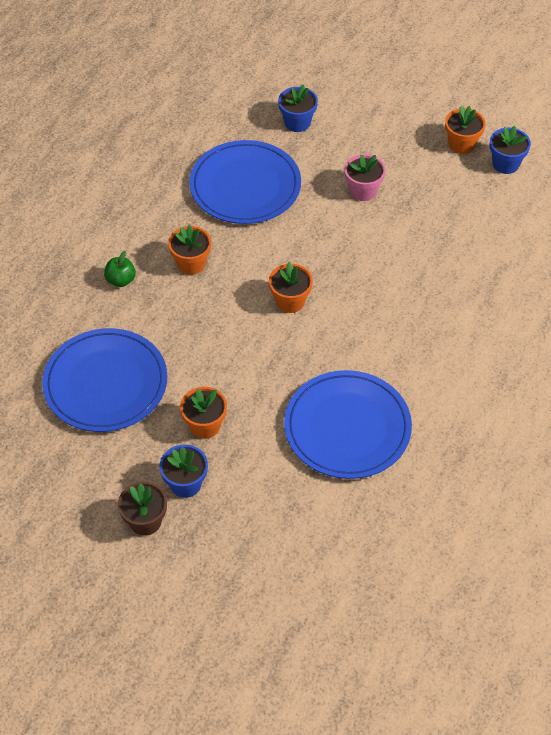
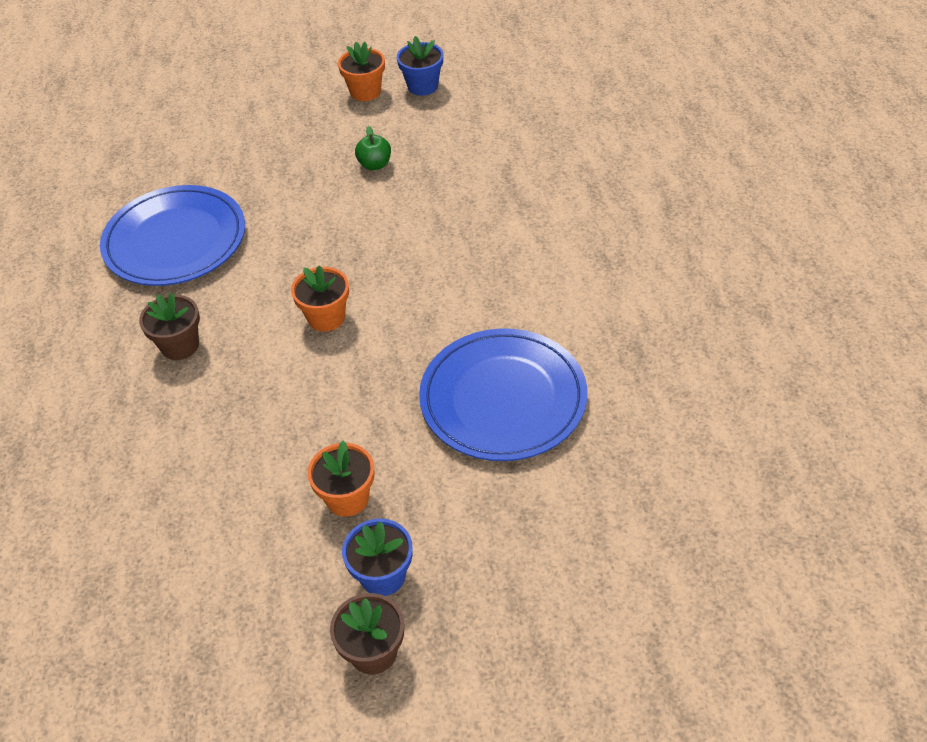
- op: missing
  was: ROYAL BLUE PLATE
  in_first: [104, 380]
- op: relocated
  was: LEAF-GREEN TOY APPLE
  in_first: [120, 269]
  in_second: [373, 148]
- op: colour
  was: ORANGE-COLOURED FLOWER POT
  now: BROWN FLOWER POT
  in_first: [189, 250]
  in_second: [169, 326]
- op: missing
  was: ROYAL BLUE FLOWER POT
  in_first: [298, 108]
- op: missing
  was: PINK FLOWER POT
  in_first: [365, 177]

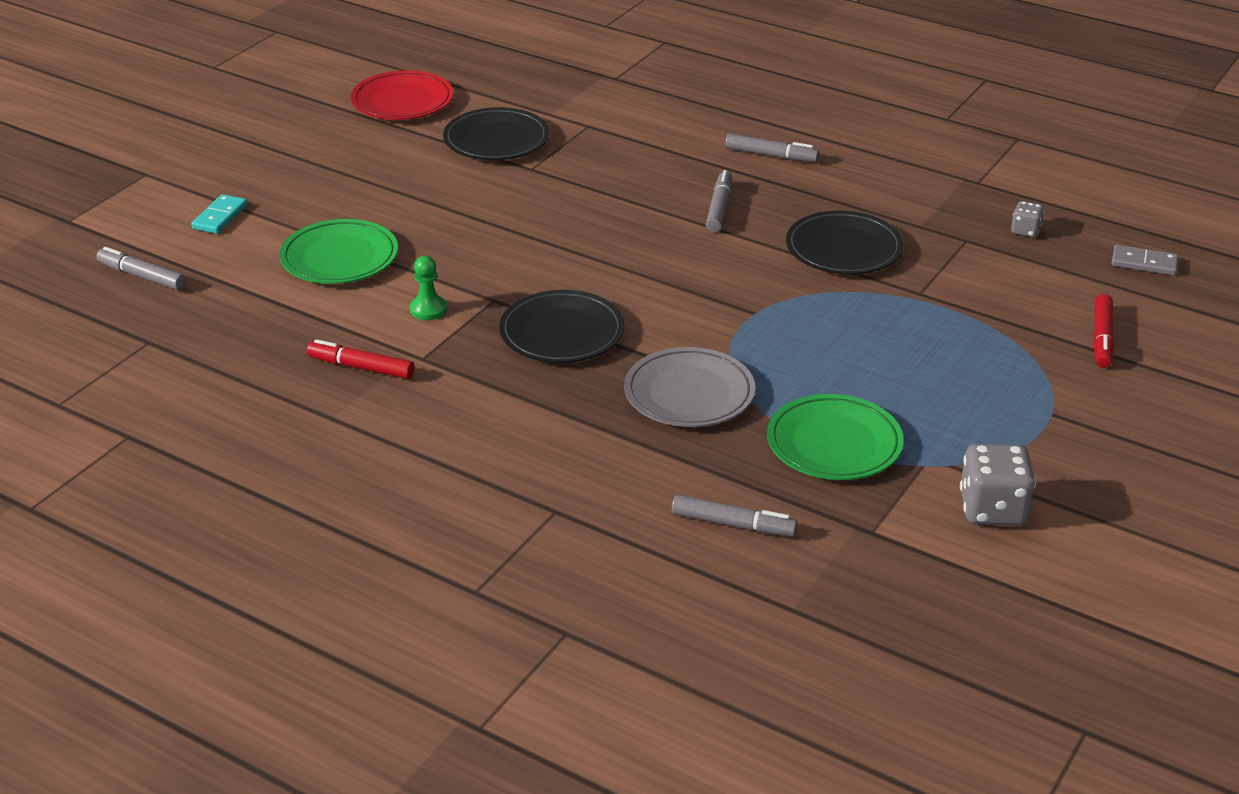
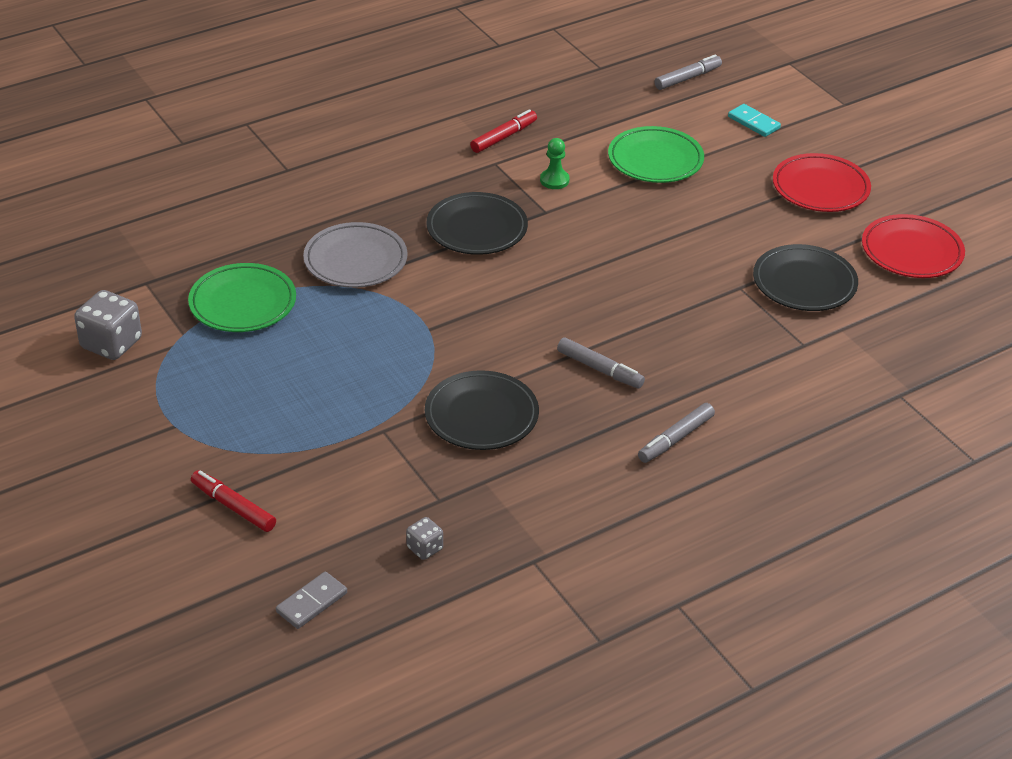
- op: missing
  was: ASH-GREY FELT PEN
  in_first: [735, 516]
- op: appeared
  now: RED PLATE
  in_second: [822, 182]

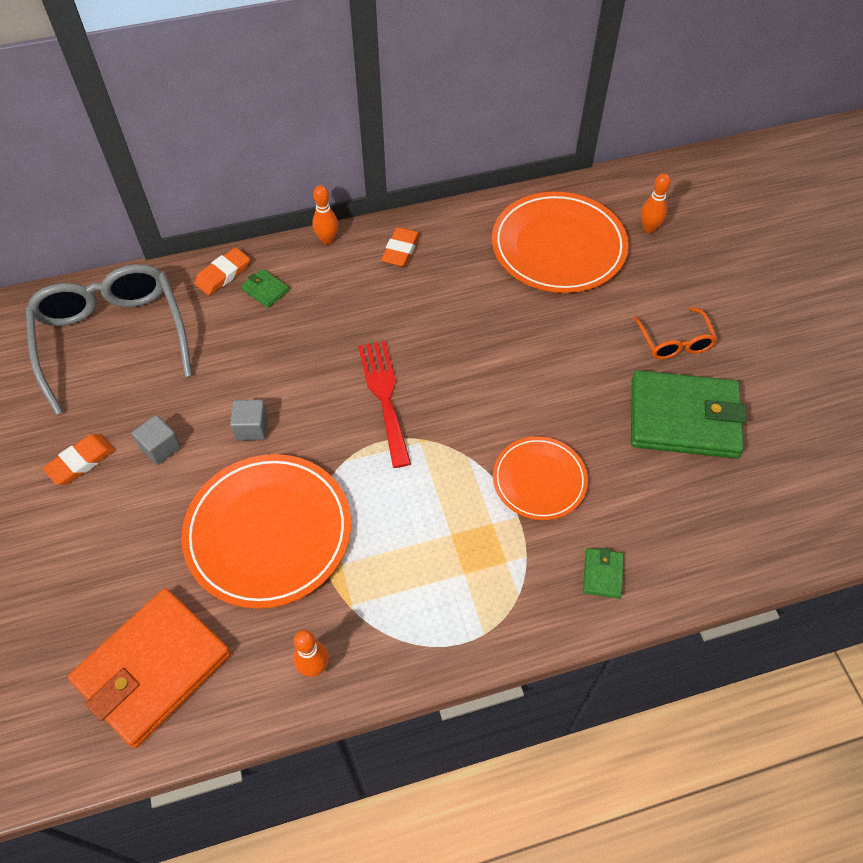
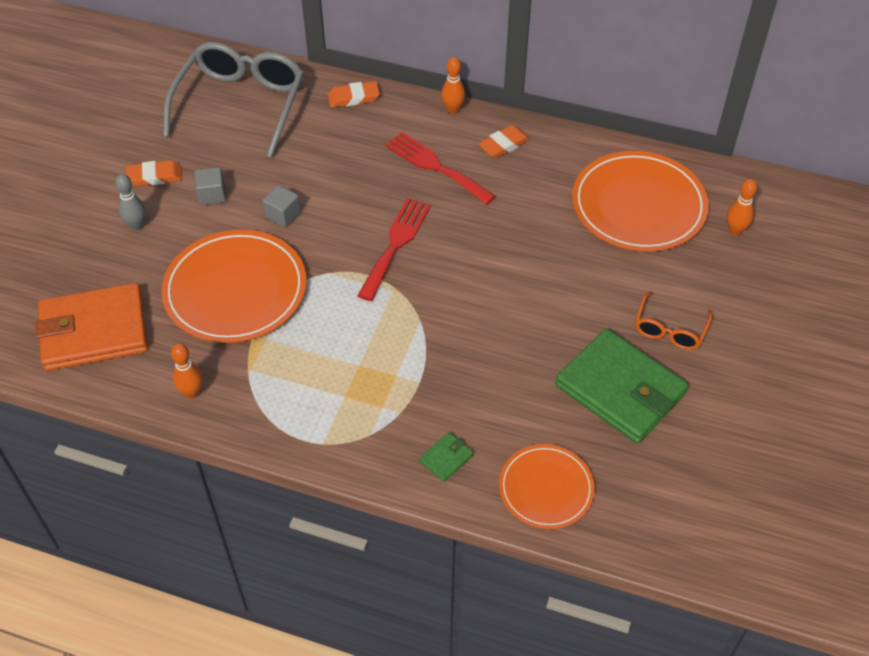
- op: missing
  was: LEAF-GREEN BILLFOLD
  in_first: [265, 288]
- op: relocated
  was: ORANGE-COLOURED PLATE
  in_first: [540, 478]
  in_second: [547, 486]
- op: appeared
  now: ASH-GREY BOWLING PIN
  in_second: [130, 202]
- op: appeared
  now: RED FORK
  in_second: [440, 168]

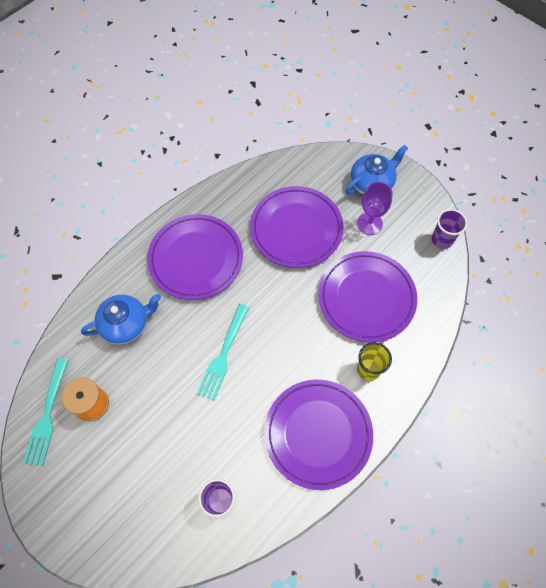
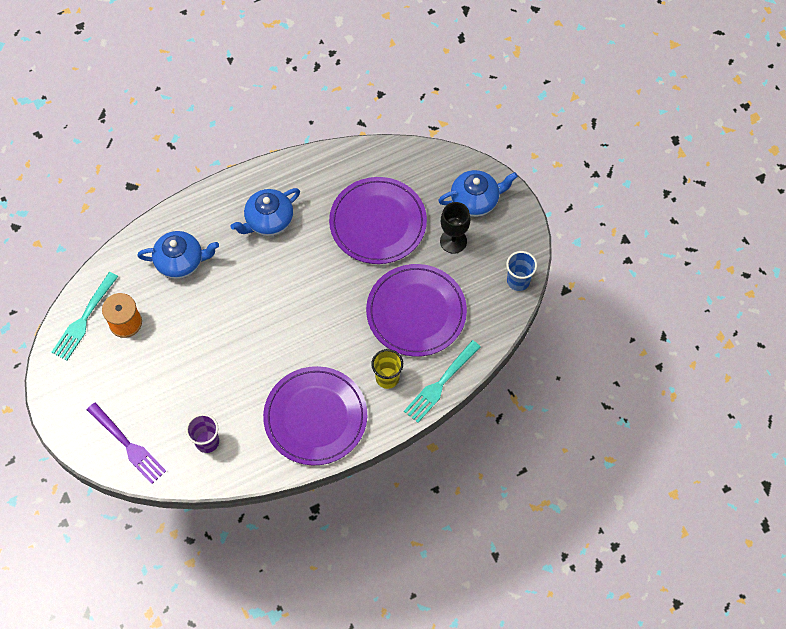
- op: exchanged
  was: ROYAL PURPLE PLATE
  now: ROYAL BLUE TEAPOT
  in_first: [195, 257]
  in_second: [265, 212]
- op: relocated
  was: TEAL FORK
  in_first: [223, 352]
  in_second: [442, 381]
- op: colour
  was: ROYAL PURPLE CHALICE
  now: BLACK CHALICE
  in_first: [375, 208]
  in_second: [455, 228]
- op: colour
  was: ROYAL PURPLE CUP
  now: ROYAL BLUE CUP
  in_first: [449, 229]
  in_second: [521, 271]
- op: appeared
  now: ROYAL PURPLE FORK
  in_second: [126, 443]

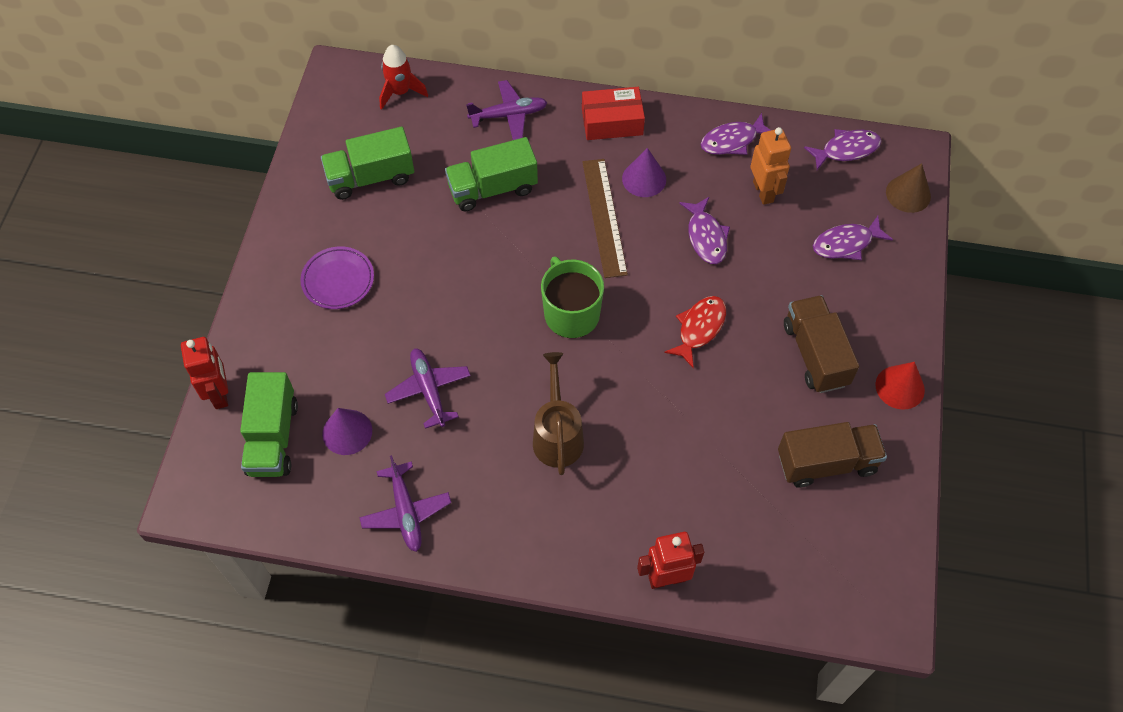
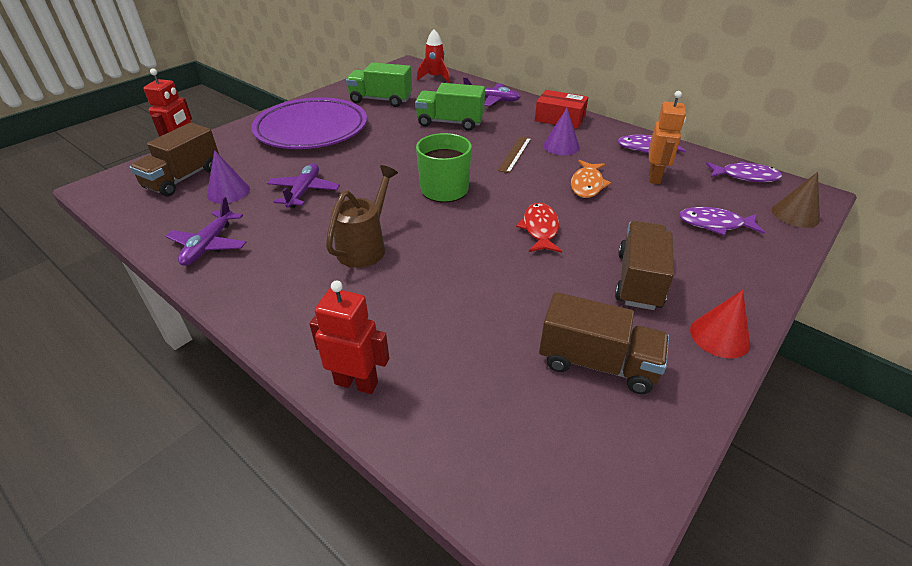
- op: colour
  was: LEAF-GREEN LORRY
  now: BROWN LORRY
  in_first: [269, 424]
  in_second: [174, 160]
- op: size
  was: ROYAL PURPLE PLATE
  in_first: [337, 277]
  in_second: [309, 123]
  ratio: 2.07
- op: size
  was: BROWN RULER
  in_first: [605, 218]
  in_second: [514, 154]
  ratio: 0.65
- op: spun
  was: RED FISH
  in_first: [695, 332]
  in_second: [539, 228]
  clockwise: -60
- op: colour
  was: ROYAL PURPLE FISH
  now: ORANGE-COLOURED FISH
  in_first: [704, 230]
  in_second: [591, 179]

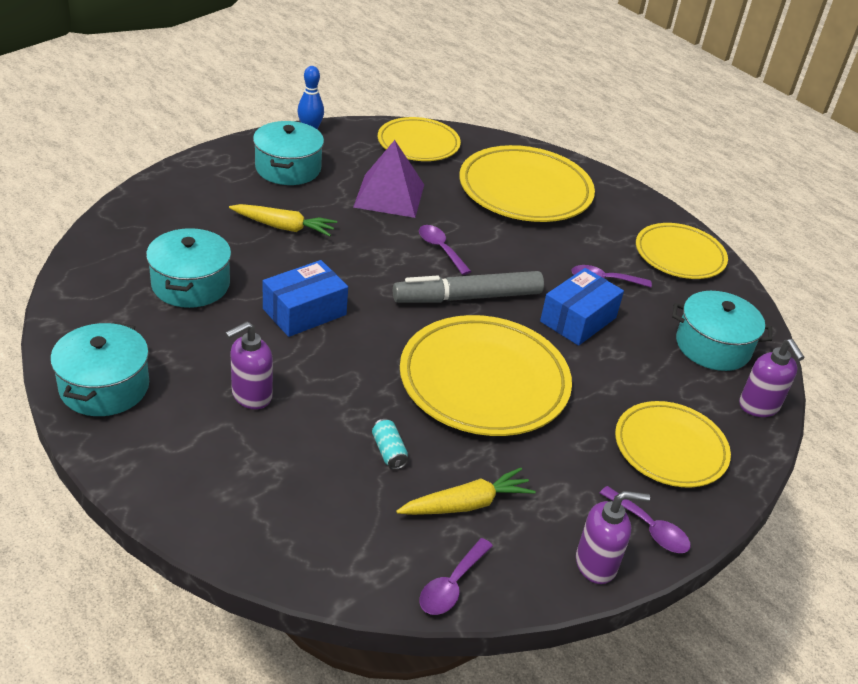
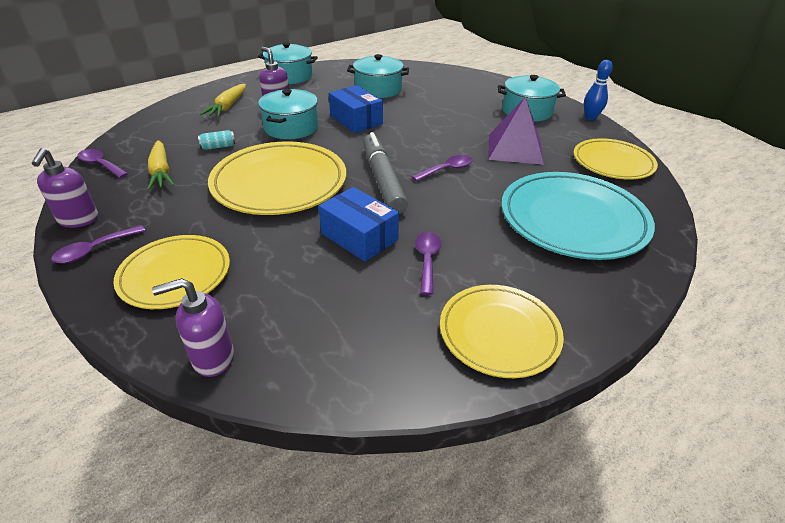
- op: relocated
  was: YELLOW ROOT VEGETABLE
  in_first: [283, 220]
  in_second: [223, 100]
- op: colour
  was: YELLOW PLATE
  now: TEAL PLATE
  in_first: [527, 183]
  in_second: [578, 216]
- op: relocated
  was: TEAL COOKING POT
  in_first: [722, 331]
  in_second: [288, 114]

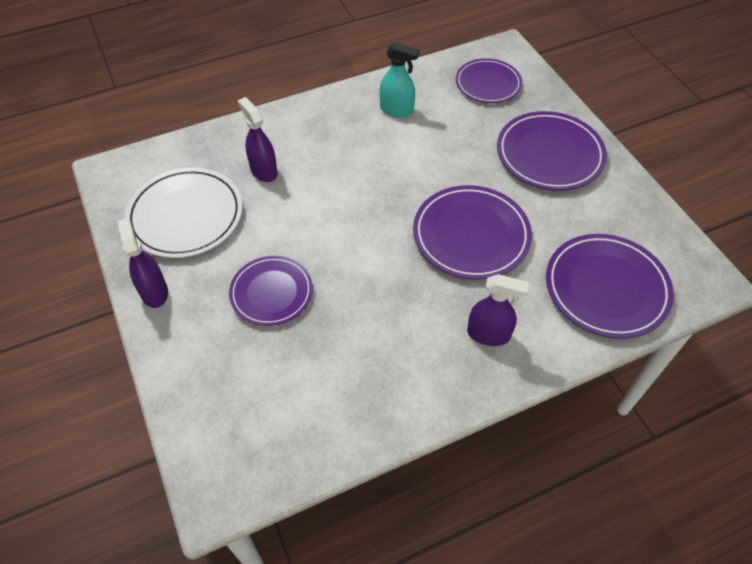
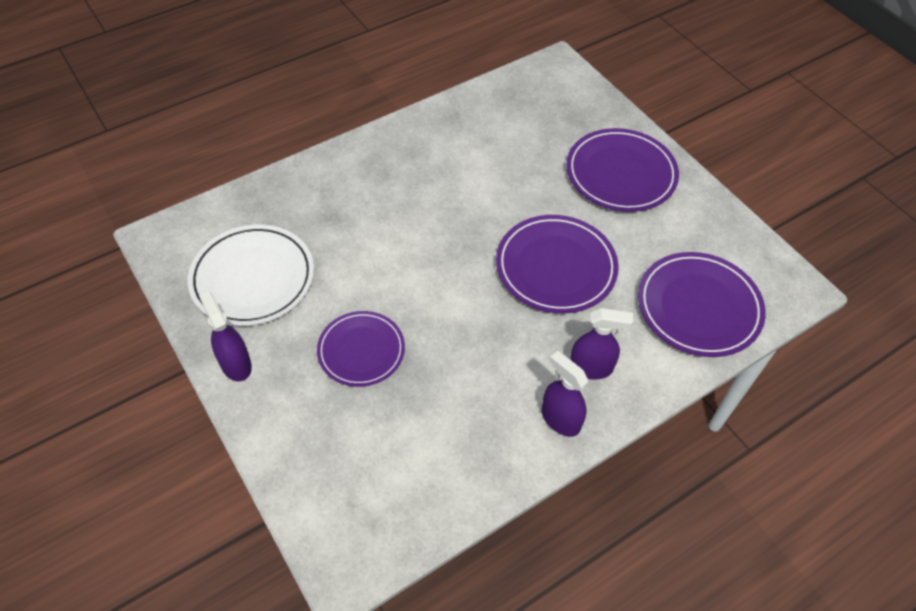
- op: relocated
  was: ROYAL PURPLE SPRAY BOTTLE
  in_first: [258, 139]
  in_second: [565, 394]
- op: missing
  was: TEAL SPRAY BOTTLE
  in_first: [400, 80]
- op: missing
  was: ROYAL PURPLE PLATE
  in_first: [489, 80]

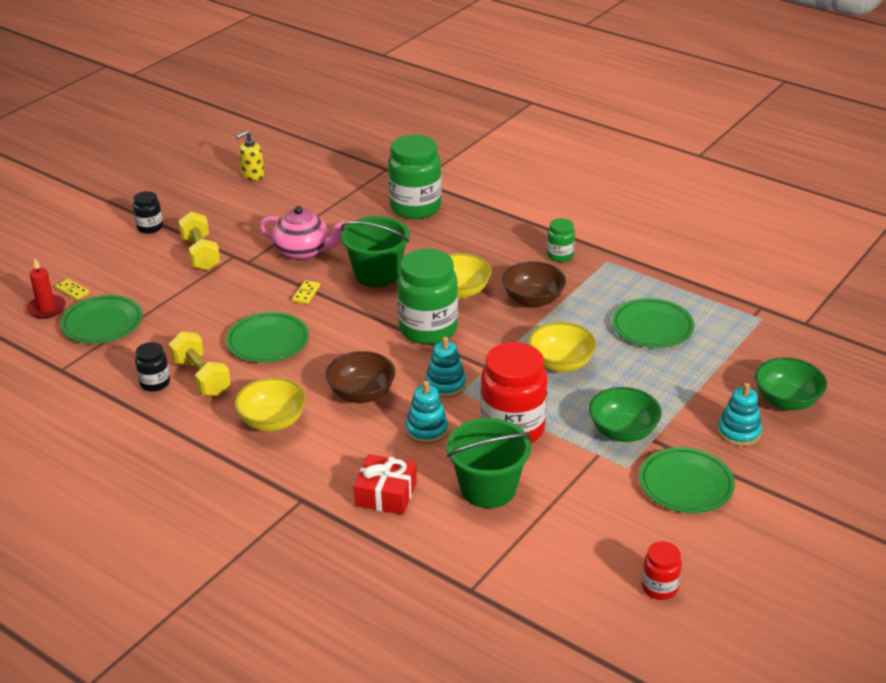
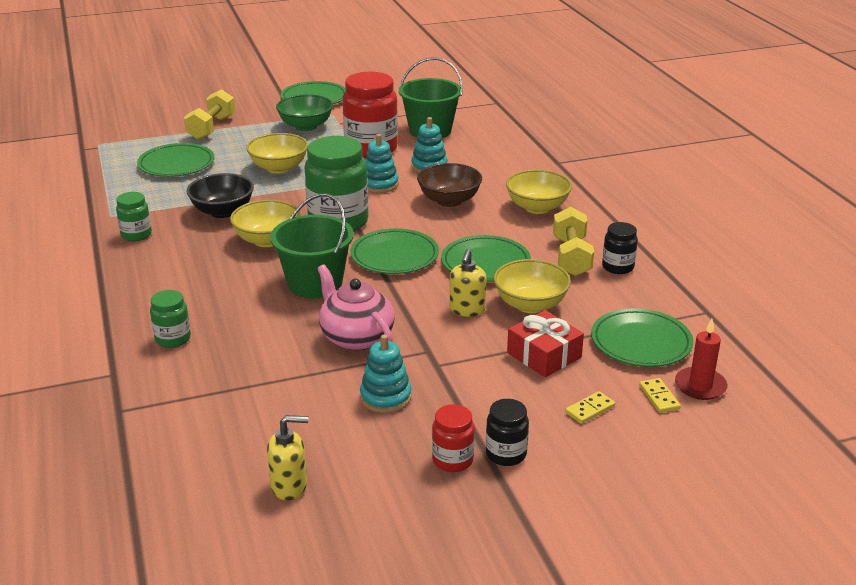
- op: relocated
  was: YELLOW DUMBBELL
  in_first: [199, 241]
  in_second: [209, 114]
- op: relocated
  was: YELLOW DOMINO
  in_first: [306, 292]
  in_second: [590, 407]
- op: relocated
  was: RED GIFT
  in_first: [385, 484]
  in_second: [545, 343]
- op: size
  was: LEAF-GREEN JAR
  in_first: [415, 176]
  in_second: [170, 319]
  ratio: 0.5
- op: colour
  was: BROWN DEEP DISH
  now: BLACK DEEP DISH
  in_first: [534, 285]
  in_second: [220, 195]
- op: relocated
  was: RED JAR
  in_first: [662, 570]
  in_second: [453, 438]
- op: relocated
  was: TEAL STACKING RINGS
  in_first: [740, 414]
  in_second: [386, 373]
- op: missing
  was: LEAF-GREEN DEEP DISH
  in_first: [791, 383]
- op: appeared
  now: LEAF-GREEN PLATE
  in_second: [394, 251]
- op: appeared
  now: YELLOW SOAP PUMP
  in_second: [468, 283]
- op: appeared
  now: YELLOW DEEP DISH
  in_second: [532, 286]

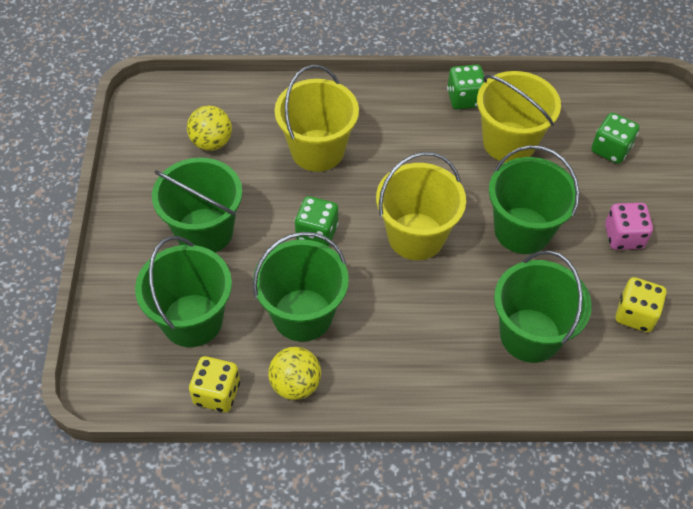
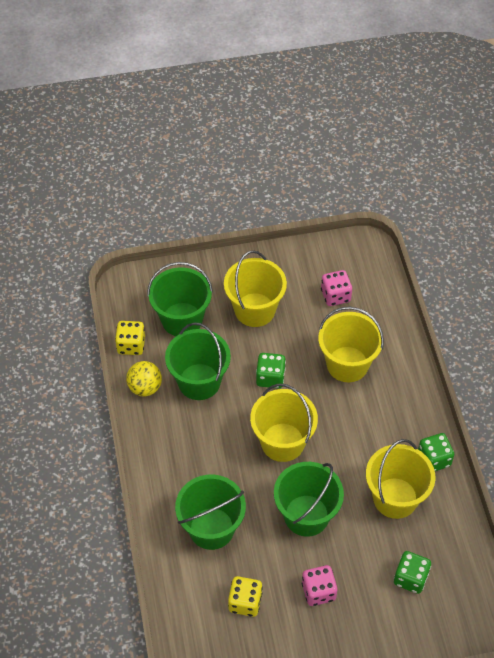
- op: colour
  was: LEAF-GREEN PAIL
  now: YELLOW PAIL
  in_first: [197, 205]
  in_second: [255, 288]
- op: exchanged
  was: YELLOW BALL
  now: PINK GAME DIE
  in_first: [209, 128]
  in_second: [336, 288]

